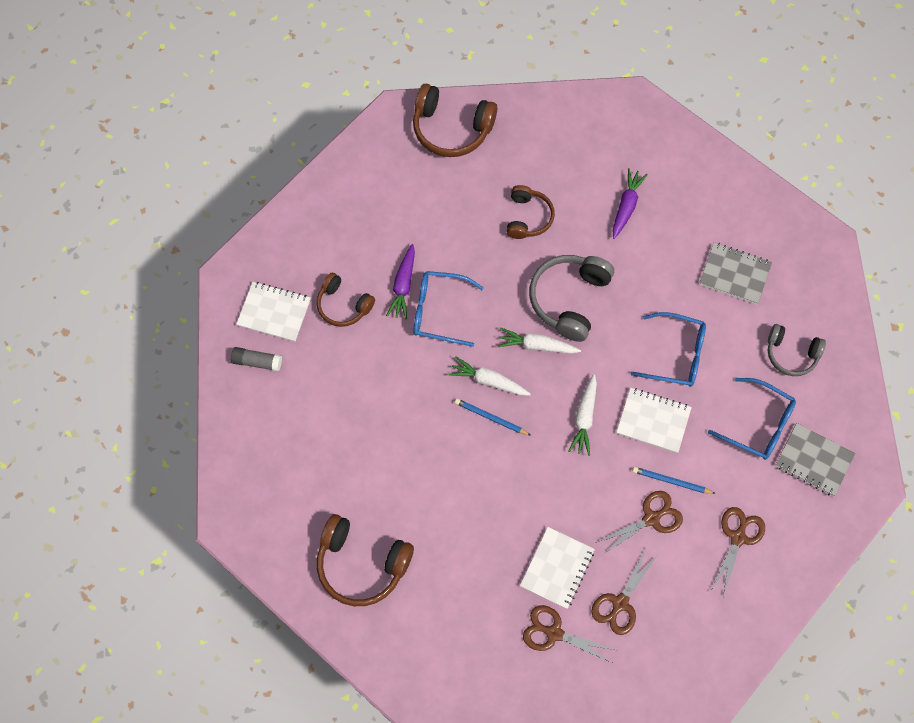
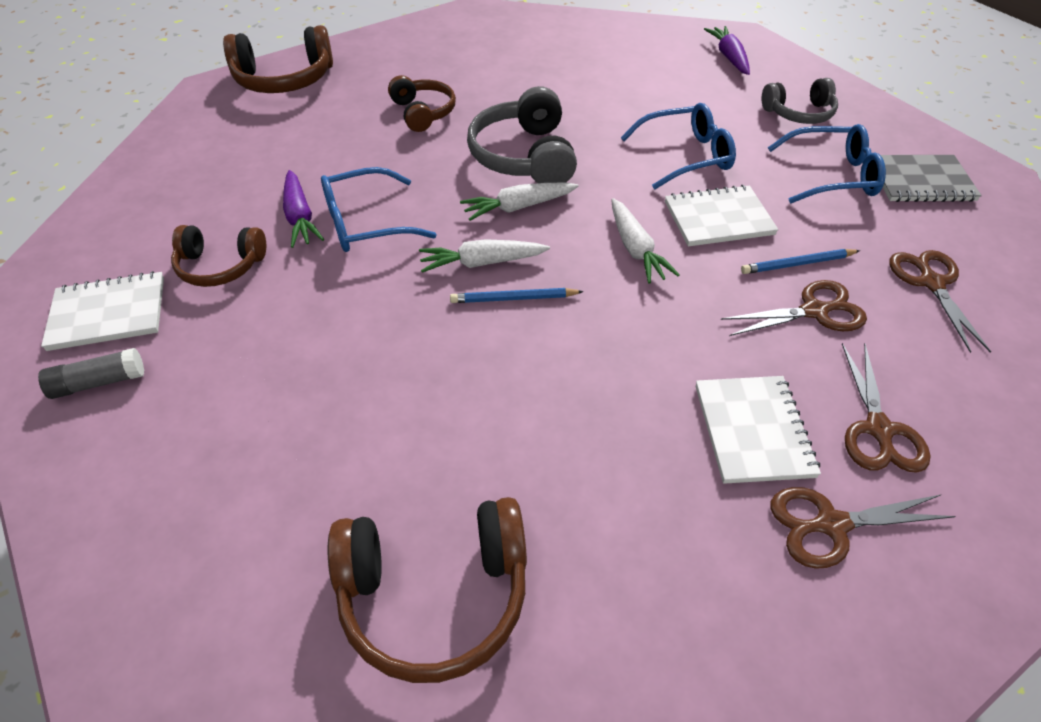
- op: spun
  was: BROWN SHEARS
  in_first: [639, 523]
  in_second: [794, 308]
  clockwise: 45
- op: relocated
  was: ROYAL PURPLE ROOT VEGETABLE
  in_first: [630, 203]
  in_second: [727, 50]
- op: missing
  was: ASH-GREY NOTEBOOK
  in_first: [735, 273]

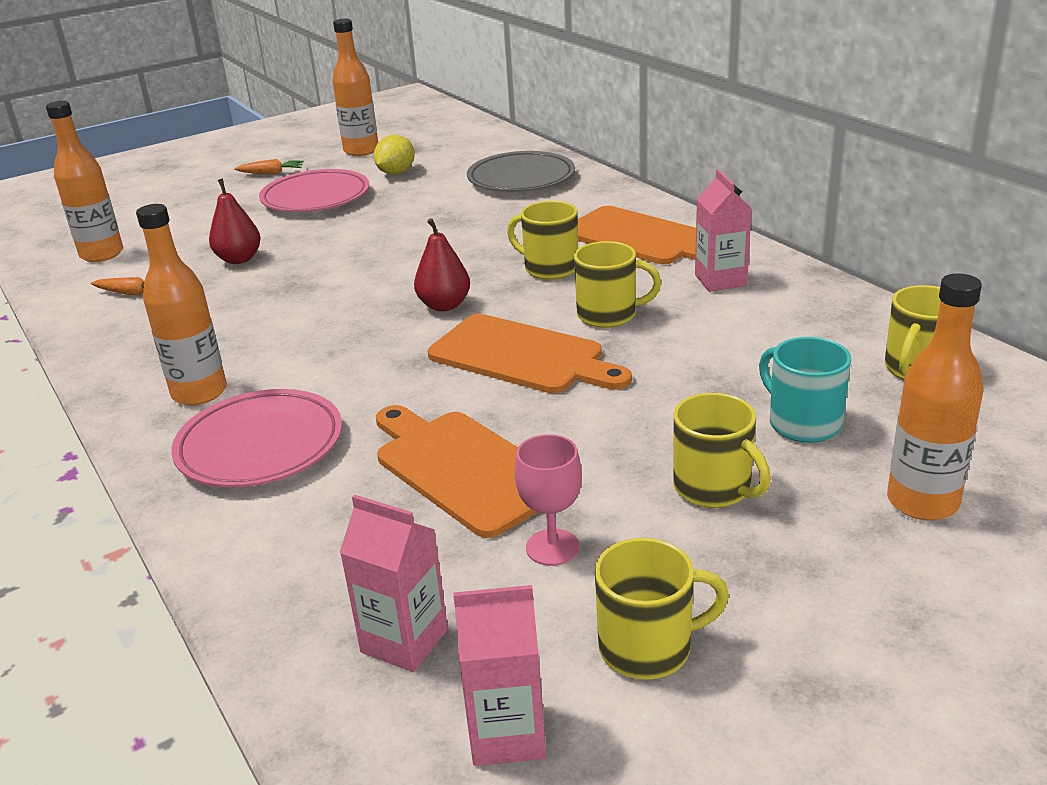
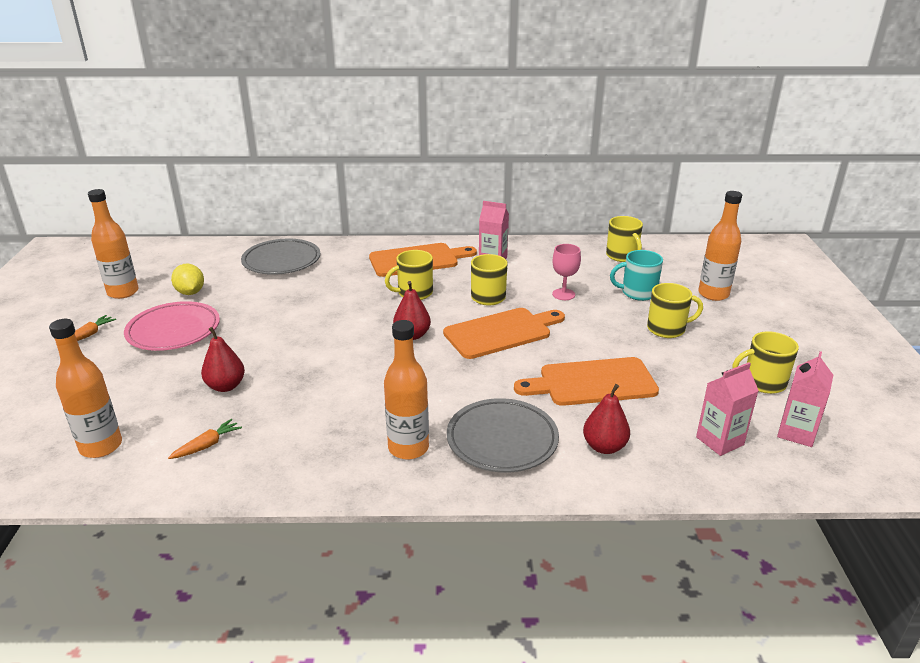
- op: colour
  was: PINK PLATE
  now: ASH-GREY PLATE
  in_first: [256, 438]
  in_second: [503, 435]
- op: relocated
  was: PINK CHALICE
  in_first: [548, 500]
  in_second: [566, 272]
- op: spun
  was: YELLOW MUG
  in_first: [662, 609]
  in_second: [765, 362]
  clockwise: -120
- op: appeared
  now: RED PEAR FRUIT
  in_second: [606, 419]

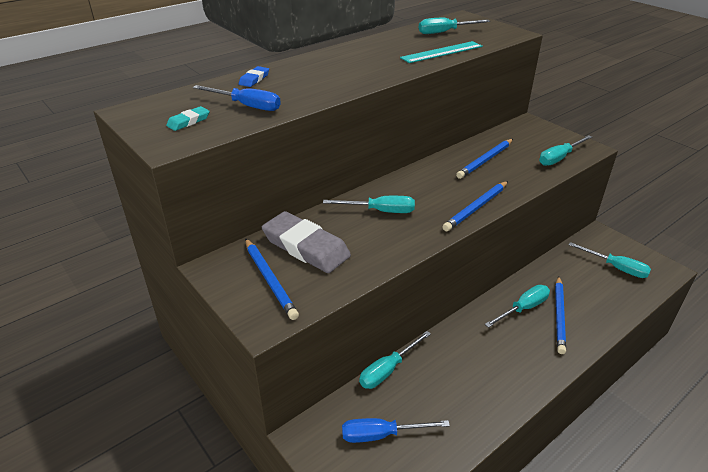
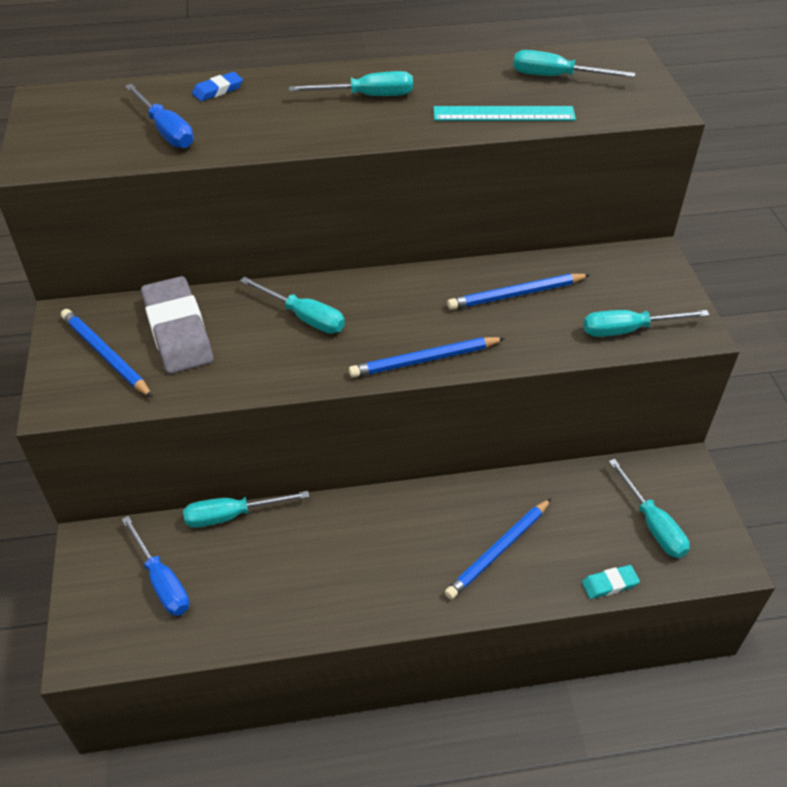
- op: relocated
  was: TEAL GUM ERASER
  in_first: [188, 118]
  in_second: [611, 582]
- op: spun
  was: ROYAL BLUE LEAD PENCIL
  in_first: [272, 279]
  in_second: [107, 353]
  clockwise: 135
- op: spun
  was: ROYAL BLUE SCREWDRIVER
  in_first: [396, 430]
  in_second: [155, 566]
  clockwise: -150
- op: relocated
  was: TEAL SCREWDRIVER
  in_first: [517, 306]
  in_second: [351, 83]

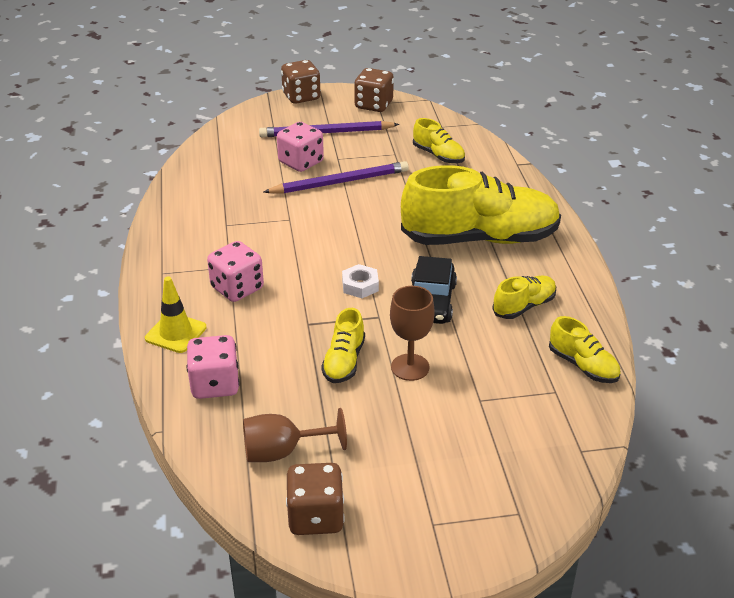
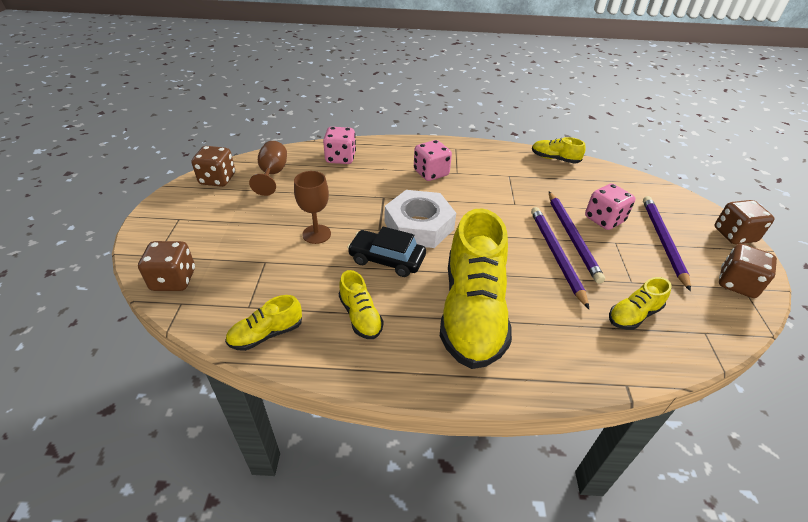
- op: missing
  was: YELLOW TRAFFIC CONE
  in_first: [175, 315]
- op: relocated
  was: YELLOW LACE-UP SHOE
  in_first: [343, 345]
  in_second: [559, 150]
- op: size
  was: WHITE HEXAGON NUT
  in_first: [360, 281]
  in_second: [420, 219]
  ratio: 2.21
- op: appeared
  now: BROWN GAME DIE
  in_second: [166, 266]
- op: appeared
  now: ROYAL PURPLE LEAD PENCIL
  in_second: [560, 258]

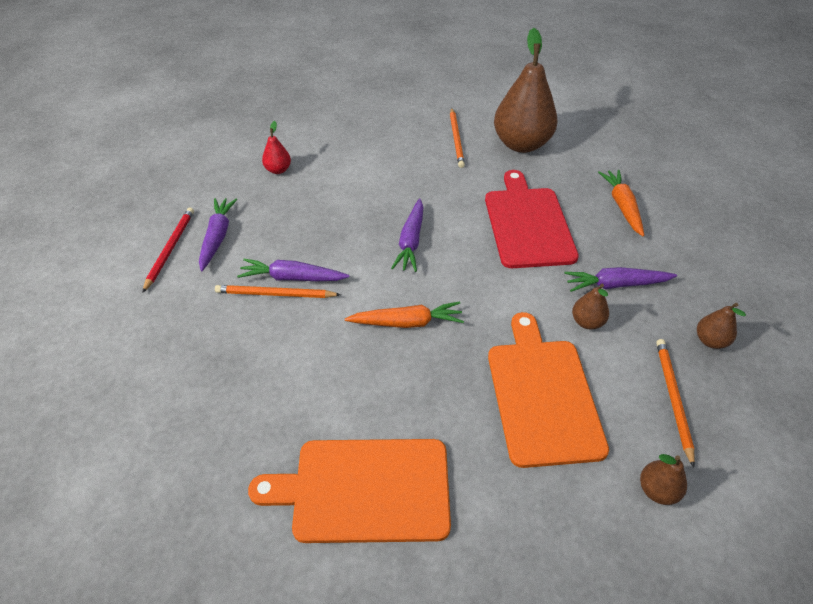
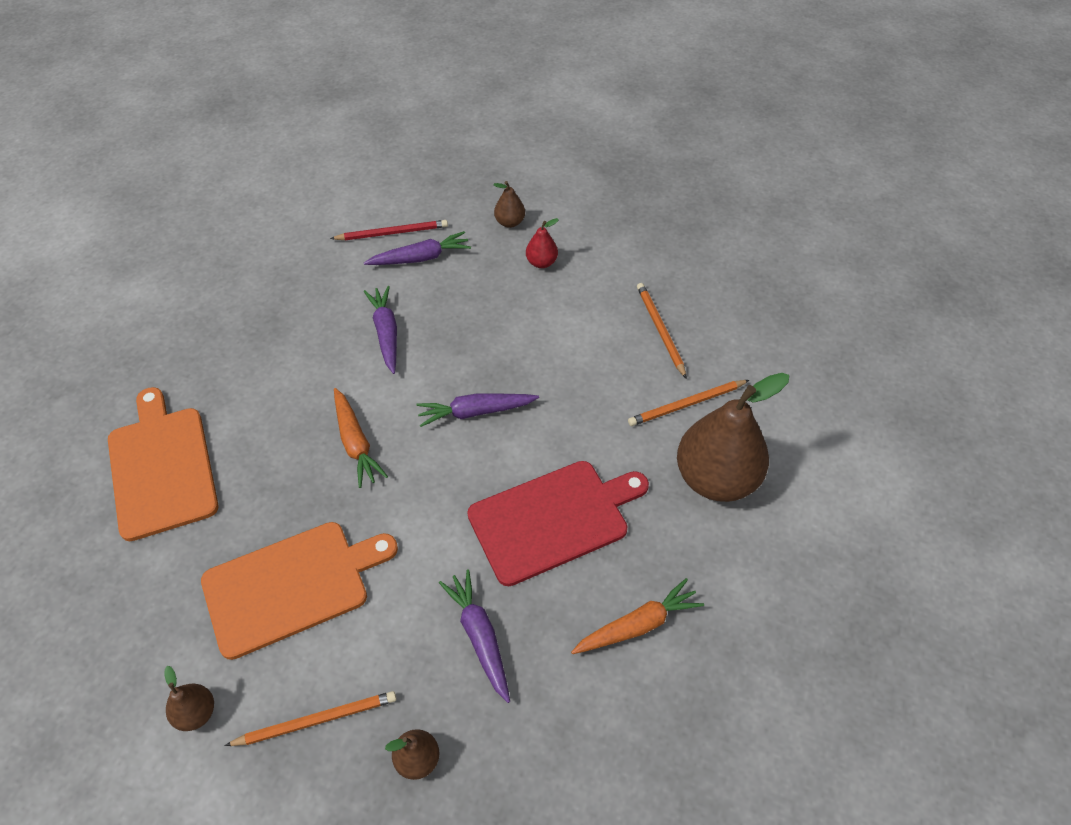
- op: relocated
  was: ORANGE-COLOURED LEAD PENCIL
  in_first: [278, 291]
  in_second: [662, 331]
- op: relocated
  was: BROWN PEAR FRUIT
  in_first: [590, 307]
  in_second: [509, 204]

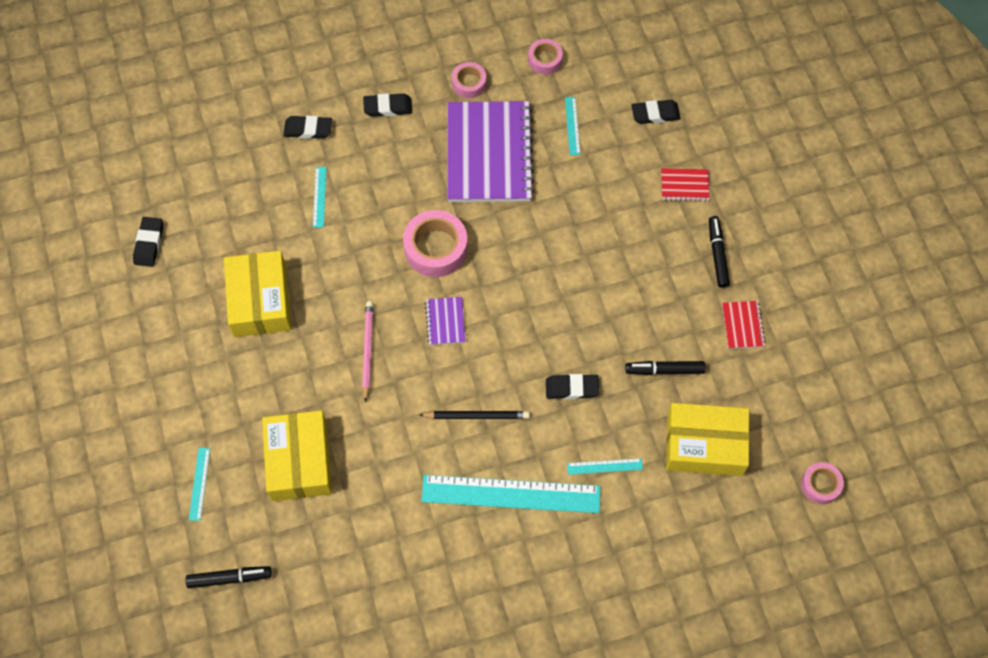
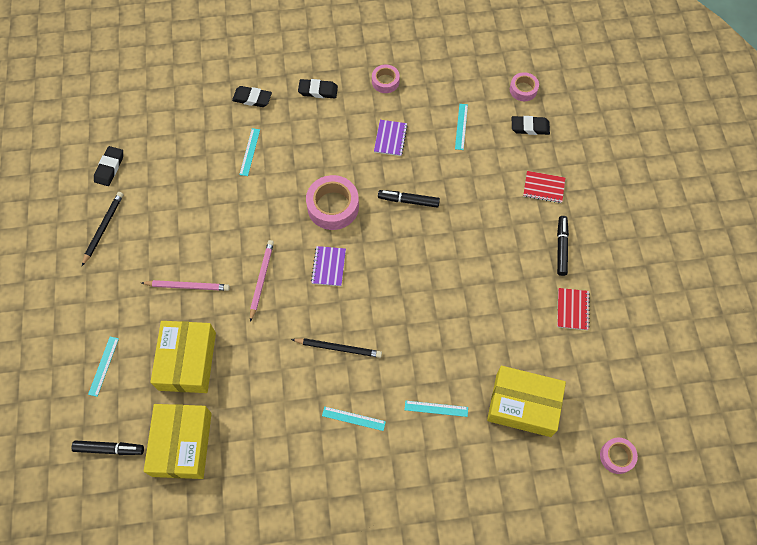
- op: relocated
  was: YELLOW BOX
  in_first: [257, 294]
  in_second: [178, 441]
- op: size
  was: TEAL RULER
  in_first: [511, 494]
  in_second: [354, 419]
  ratio: 0.42
- op: size
  was: ROYAL PURPLE NOTEBOOK
  in_first: [491, 151]
  in_second: [391, 138]
  ratio: 0.42
- op: relocated
  was: PINK ROLL OF TAPE
  in_first: [545, 57]
  in_second: [524, 86]
- op: missing
  was: BLACK GUM ERASER
  in_first: [572, 386]
- op: relocated
  was: BLACK FELT PEN
  in_first: [665, 368]
  in_second: [409, 199]
- op: appeared
  now: BLACK LEAD PENCIL
  in_second: [102, 229]
- op: appeared
  now: PINK LEAD PENCIL
  in_second: [186, 285]

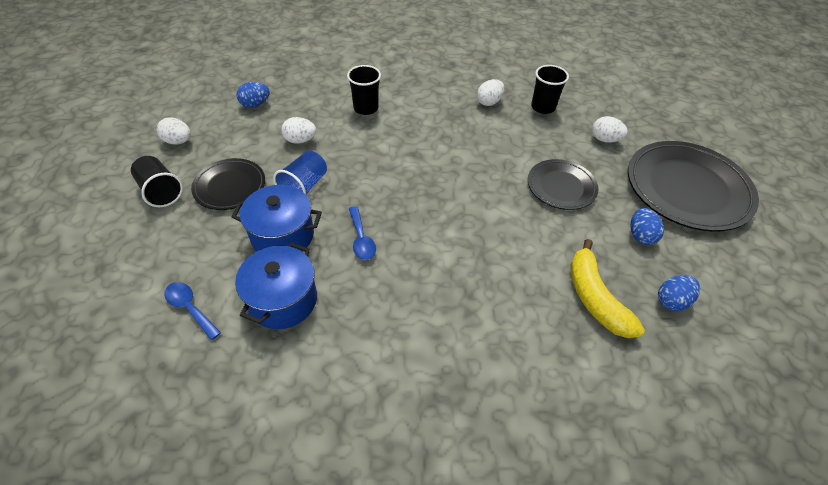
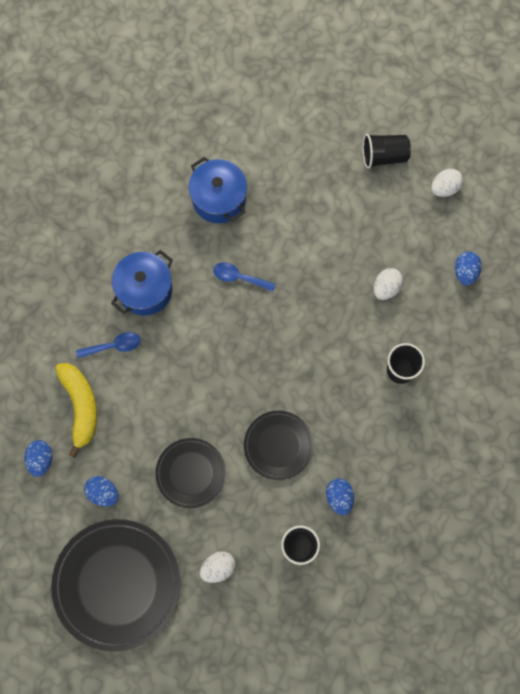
- op: relocated
  was: ROYAL BLUE TABLESPOON
  in_first: [192, 311]
  in_second: [108, 345]
- op: relocated
  was: BLACK PLATE
  in_first: [228, 184]
  in_second: [279, 445]
- op: relocated
  was: ROYAL BLUE COOKING POT
  in_first: [277, 218]
  in_second: [142, 283]
- op: missing
  was: ROYAL BLUE CUP
  in_first: [300, 173]
- op: colour
  was: WHITE TOY EGG
  now: ROYAL BLUE TOY EGG
  in_first: [490, 92]
  in_second: [340, 497]
- op: spun
  was: YELLOW BANANA FRUIT
  in_first: [607, 288]
  in_second: [76, 410]
  clockwise: 60

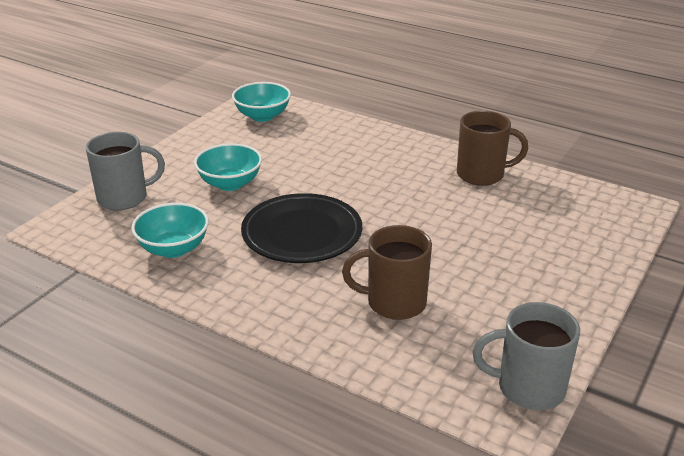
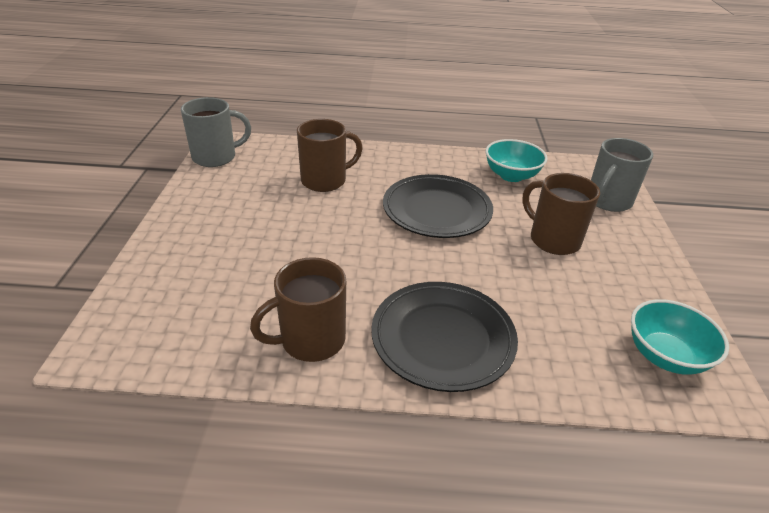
- op: exchanged
  was: TEAL DEEP DISH
  now: BROWN MUG
  in_first: [228, 167]
  in_second: [561, 214]
- op: appeared
  now: BLACK PLATE
  in_second: [444, 337]

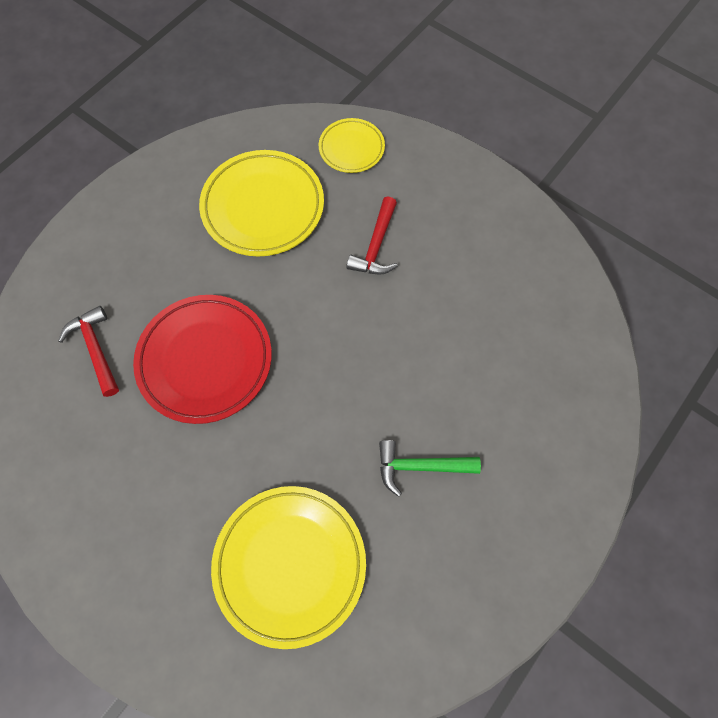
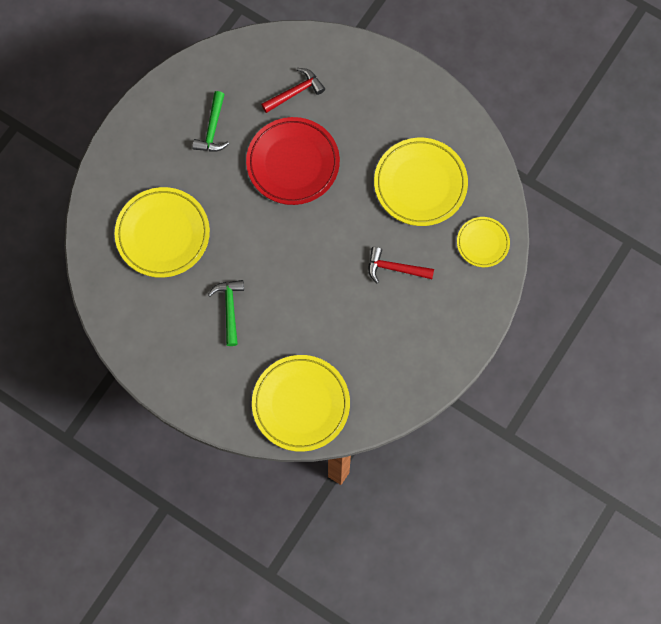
- op: appeared
  now: LEAF-GREEN HAMMER
  in_second: [210, 121]
- op: appeared
  now: YELLOW PLATE
  in_second: [301, 403]

